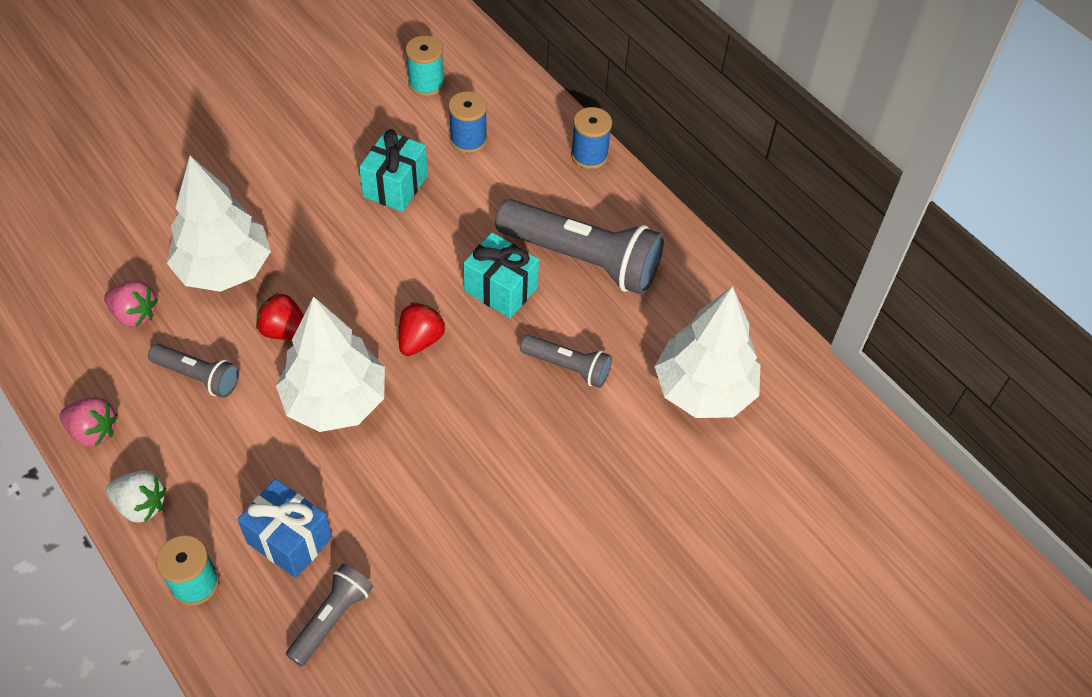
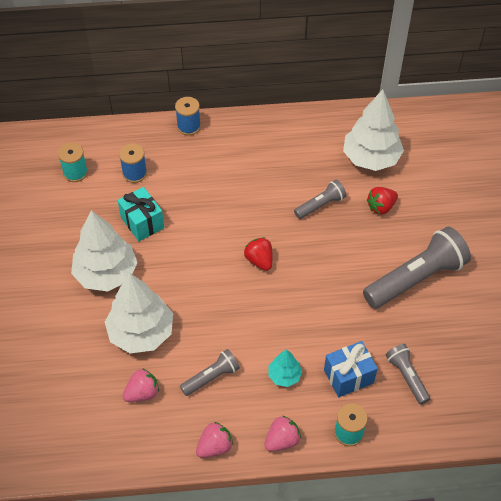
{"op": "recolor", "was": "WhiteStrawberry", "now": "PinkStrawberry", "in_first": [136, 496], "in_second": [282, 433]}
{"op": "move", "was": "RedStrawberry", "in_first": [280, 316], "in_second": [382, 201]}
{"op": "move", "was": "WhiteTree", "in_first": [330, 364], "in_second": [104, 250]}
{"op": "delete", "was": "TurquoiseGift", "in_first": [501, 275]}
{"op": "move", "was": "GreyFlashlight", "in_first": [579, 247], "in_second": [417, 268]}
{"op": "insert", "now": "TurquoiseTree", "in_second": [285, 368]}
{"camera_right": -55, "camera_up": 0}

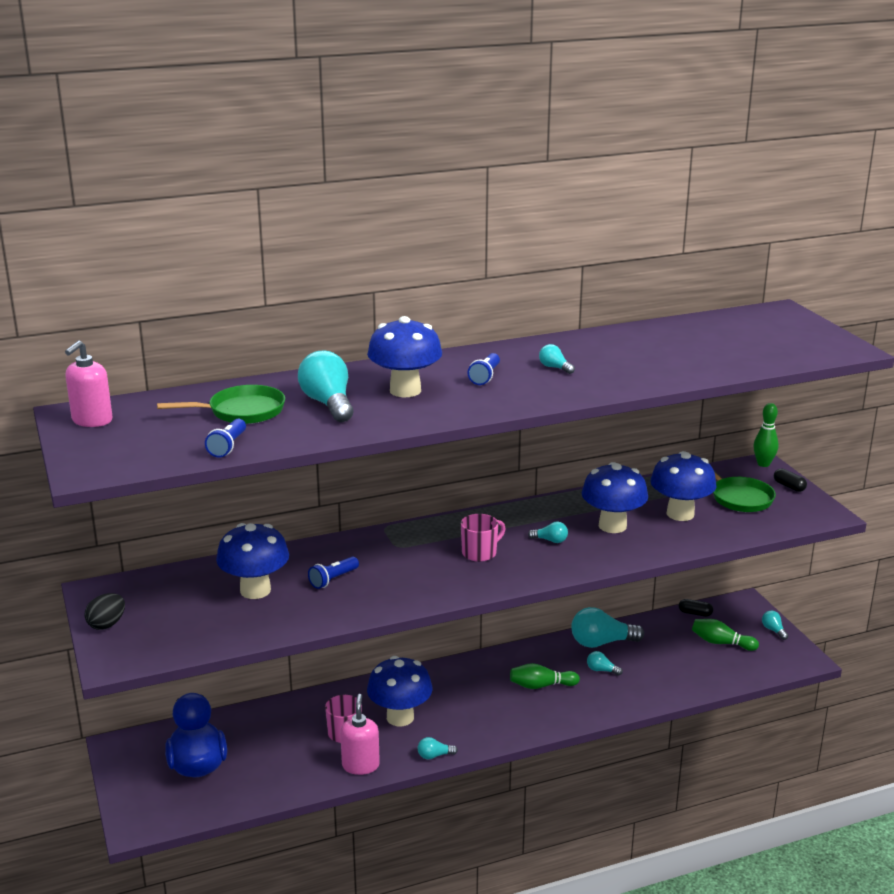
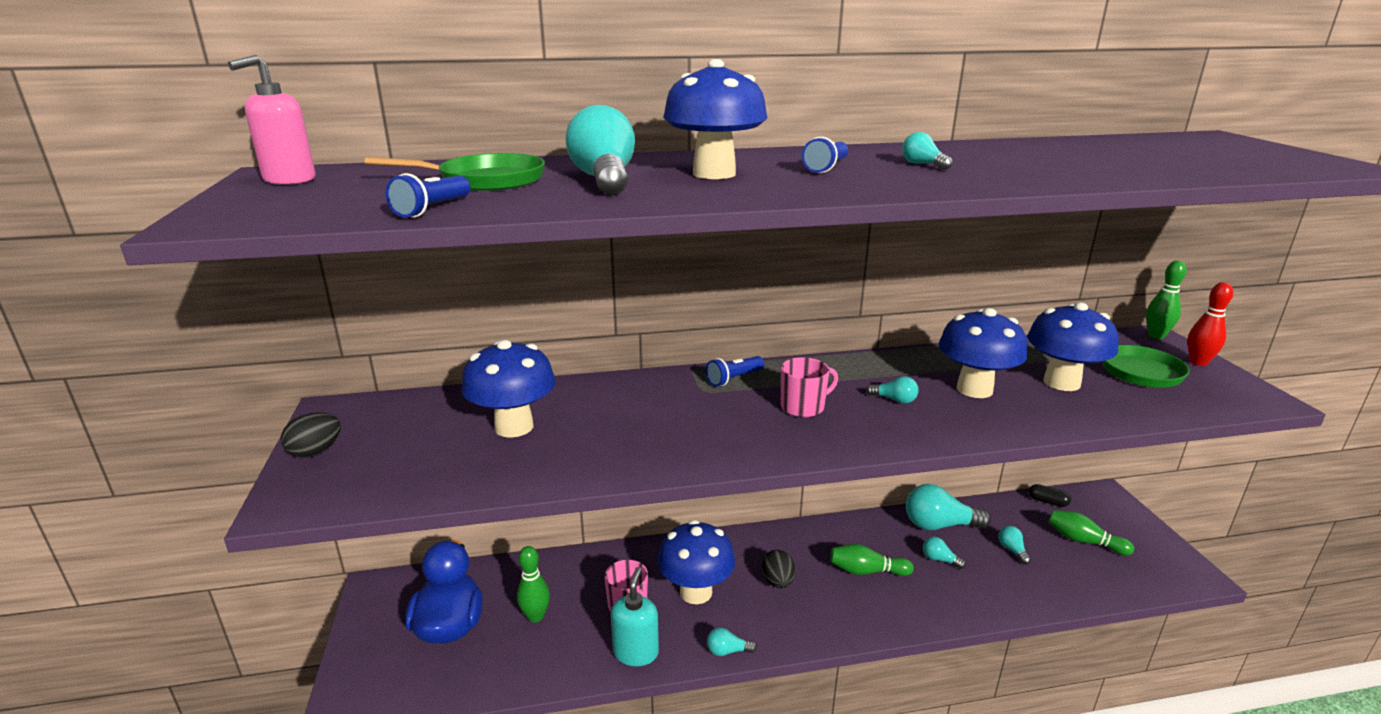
{"op": "move", "was": "BlueFlashlight", "in_first": [333, 572], "in_second": [735, 371]}
{"op": "recolor", "was": "PinkSoapDispenser", "now": "TurquoiseSoapDispenser", "in_first": [360, 734], "in_second": [635, 616]}
{"op": "move", "was": "TurquoiseLightBulb", "in_first": [775, 625], "in_second": [1014, 545]}
{"op": "replace", "was": "BlackCapsule", "now": "RedBowlingPin", "in_first": [790, 480], "in_second": [1210, 324]}
{"op": "insert", "now": "GreenBowlingPin", "in_second": [533, 584]}
{"op": "insert", "now": "BlackEgg", "in_second": [778, 569]}
{"camera_right": 10, "camera_up": 0}

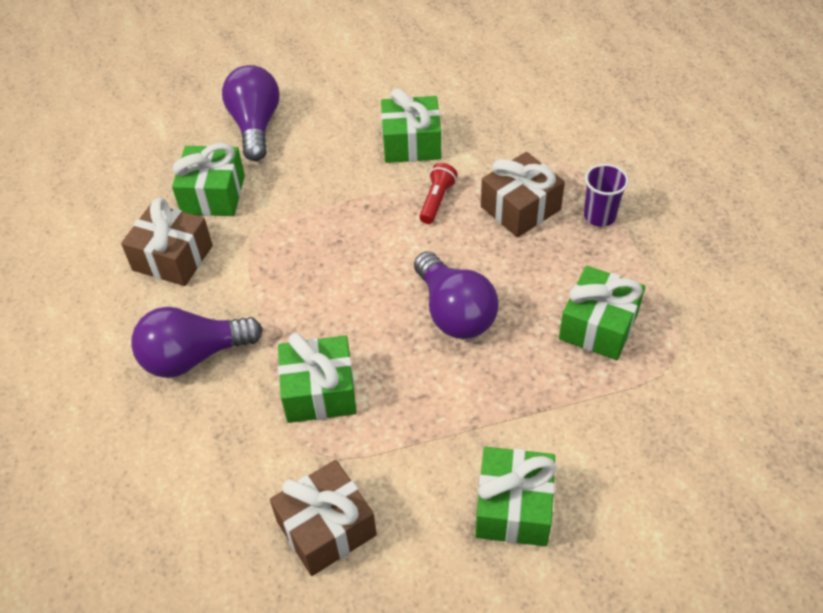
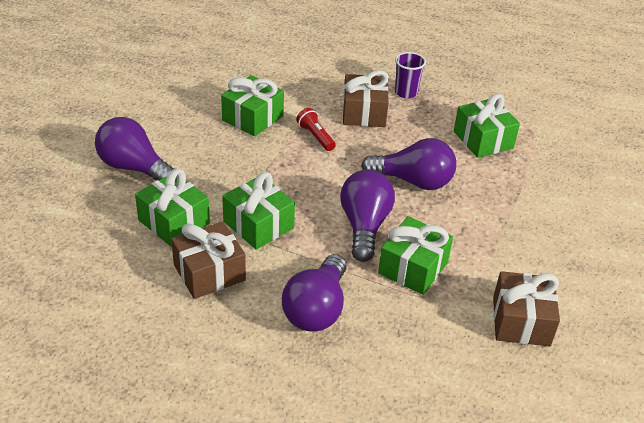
{"op": "move", "was": "GreenGift", "in_first": [515, 496], "in_second": [258, 211]}
{"op": "insert", "now": "PurpleLightBulb", "in_second": [367, 216]}
{"camera_right": -55, "camera_up": -10}

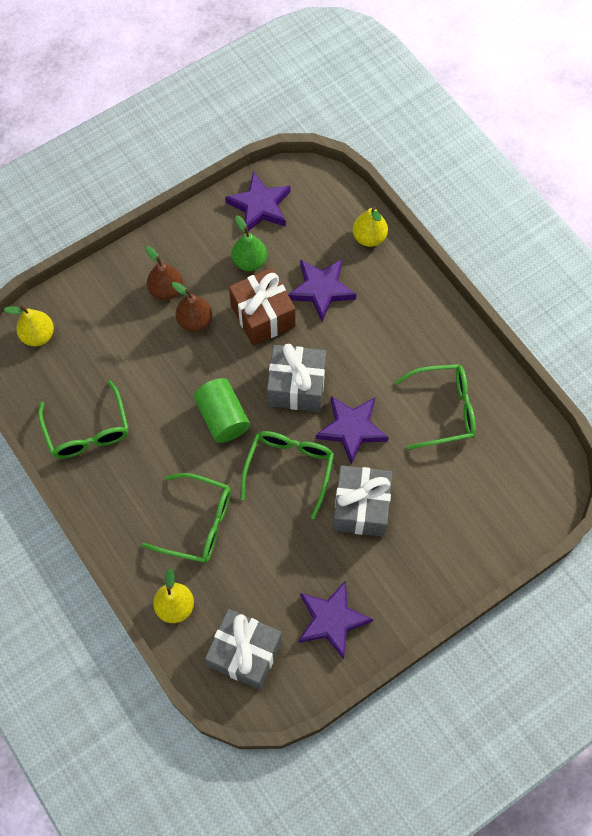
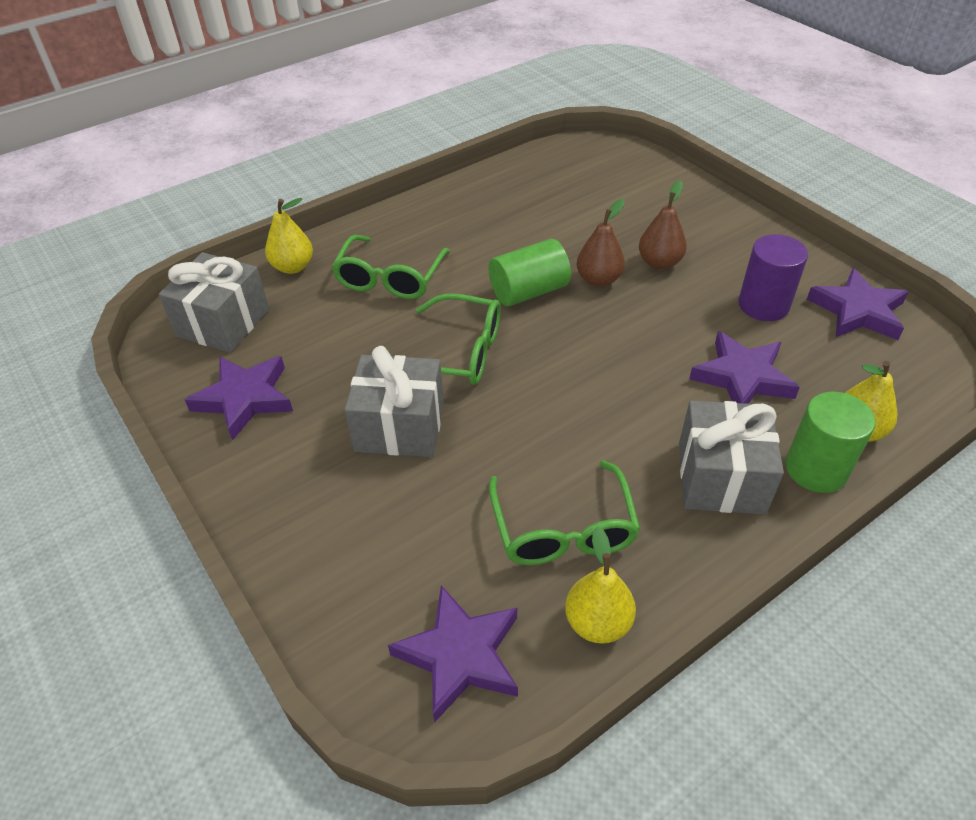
{"op": "move", "was": "YellowPear", "in_first": [29, 326], "in_second": [600, 585]}
{"op": "delete", "was": "GreenGlasses", "in_first": [83, 419]}
{"op": "move", "was": "BrownPear", "in_first": [164, 273], "in_second": [601, 243]}
{"op": "delete", "was": "BrownGift", "in_first": [262, 307]}
{"op": "replace", "was": "GreenPear", "now": "PurpleCylinder", "in_first": [249, 243], "in_second": [773, 277]}
{"op": "move", "was": "GreyGift", "in_first": [296, 378], "in_second": [731, 457]}
{"op": "move", "was": "PurpleStar", "in_first": [352, 430], "in_second": [453, 653]}
{"op": "insert", "now": "GreenCylinder", "in_second": [830, 442]}
{"camera_right": 90, "camera_up": -20}

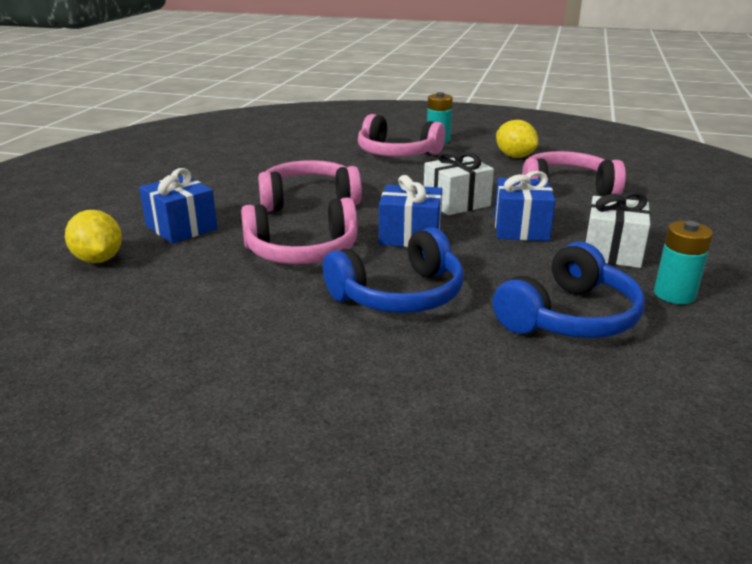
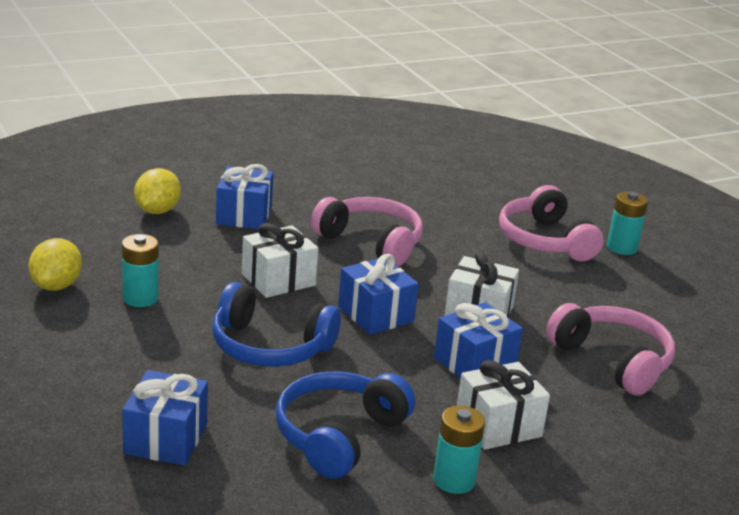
{"op": "replace", "was": "PinkHeadphones", "now": "WhiteGift", "in_first": [299, 231], "in_second": [280, 260]}
{"op": "rotate", "was": "BlueHeadphones", "in_first": [569, 290], "in_second": [345, 425], "clockwise": 120}
{"op": "move", "was": "YellowLemon", "in_first": [517, 139], "in_second": [55, 264]}
{"op": "insert", "now": "TurquoiseBattery", "in_second": [140, 270]}
{"op": "insert", "now": "BlueGift", "in_second": [165, 418]}
{"camera_right": 45, "camera_up": 0}

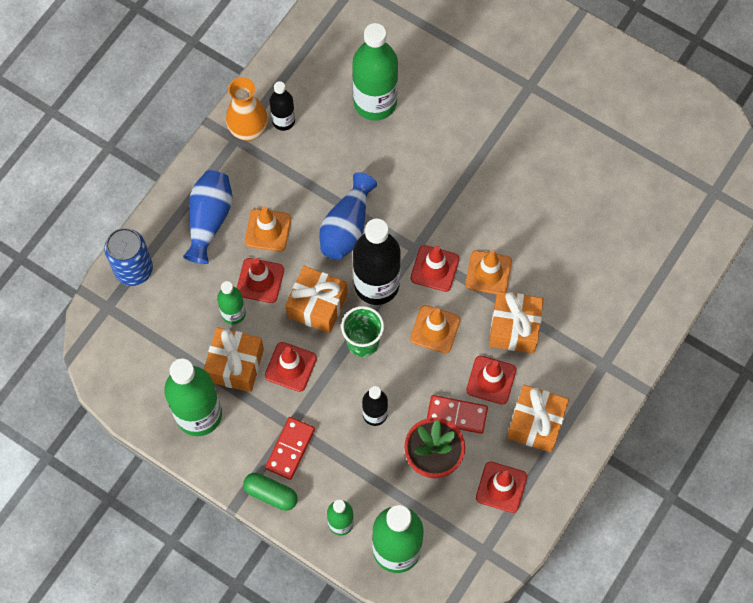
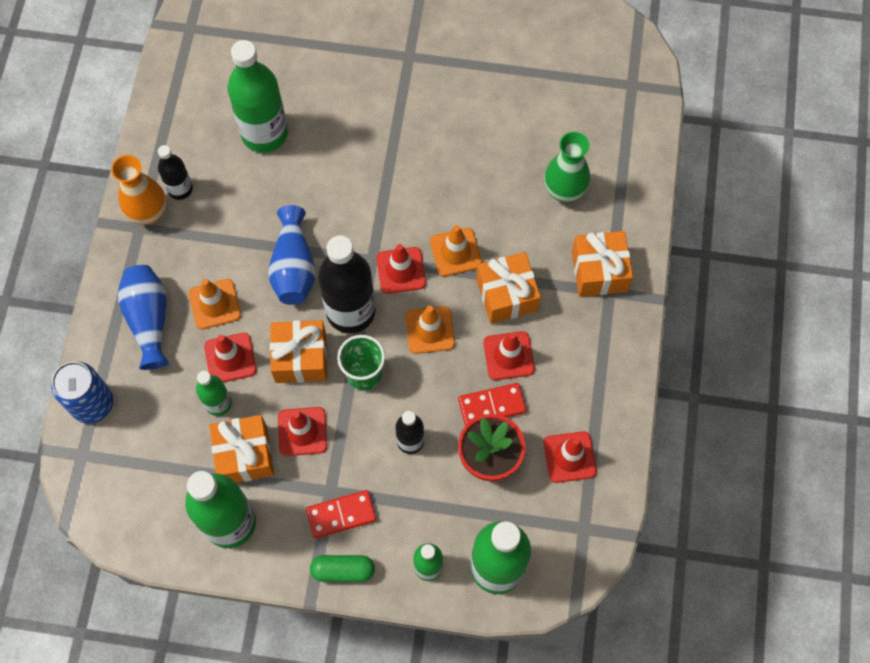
{"op": "rotate", "was": "RedDomino", "in_first": [290, 448], "in_second": [341, 514], "clockwise": 75}
{"op": "move", "was": "OrangeGift", "in_first": [538, 418], "in_second": [602, 264]}
{"op": "insert", "now": "GreenVase", "in_second": [567, 167]}
{"camera_right": -25, "camera_up": 0}

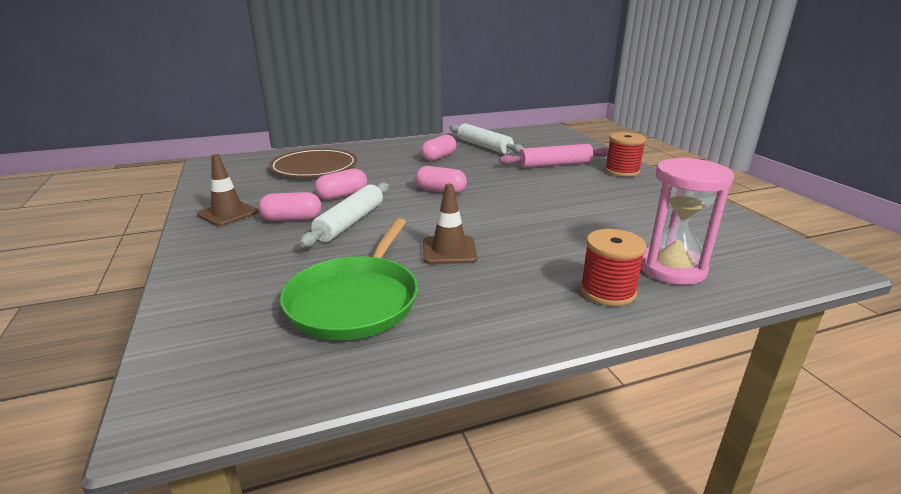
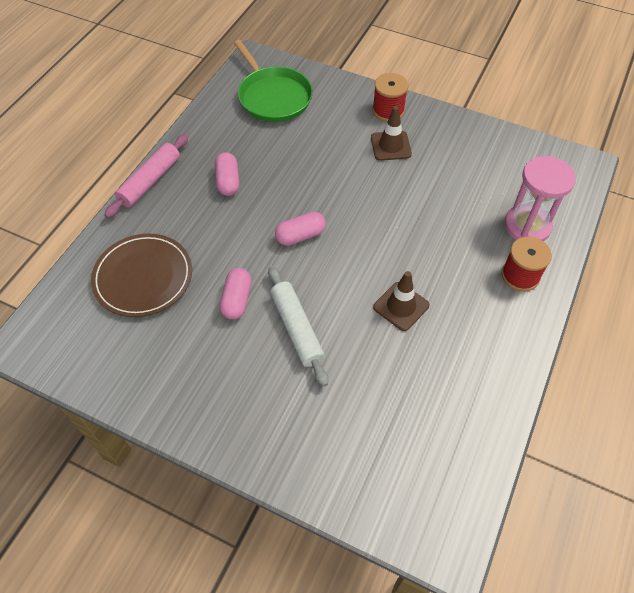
{"op": "move", "was": "BrownTrafficCone", "in_first": [227, 190], "in_second": [391, 133]}
{"op": "delete", "was": "PinkCapsule", "in_first": [290, 206]}
{"op": "move", "was": "GreenPan", "in_first": [349, 279], "in_second": [273, 81]}
{"op": "delete", "was": "WhiteRollingPin", "in_first": [486, 138]}
{"op": "move", "was": "PinkRollingPin", "in_first": [554, 156], "in_second": [146, 176]}
{"camera_right": -45, "camera_up": 30}

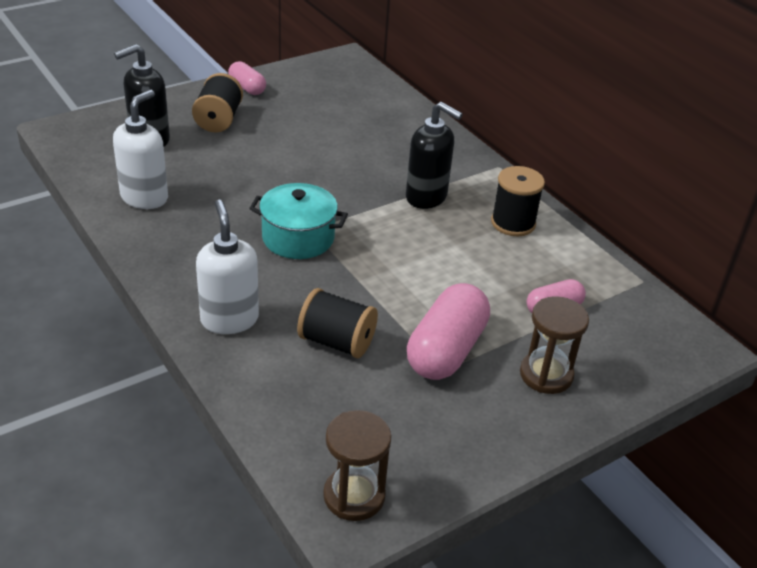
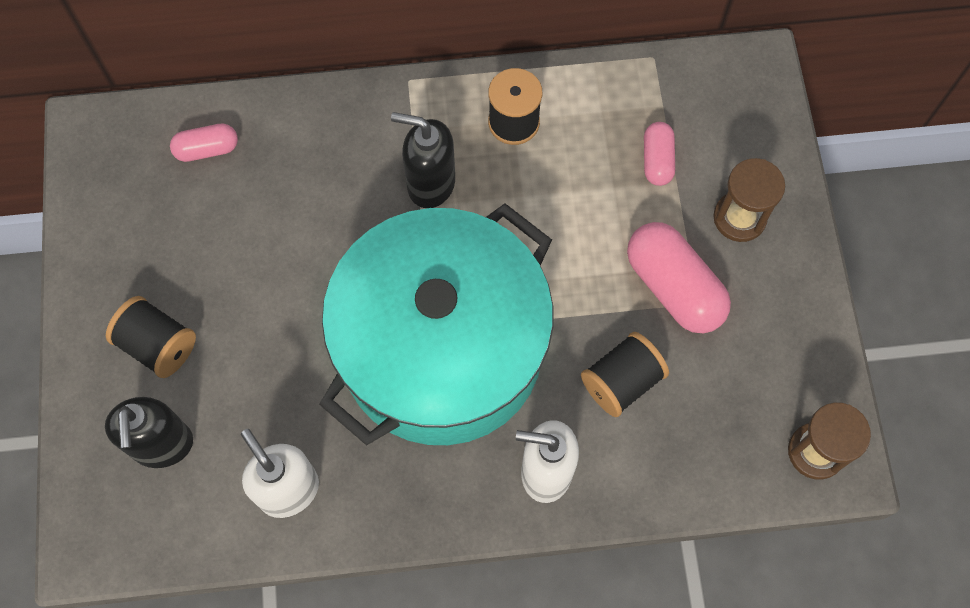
{"op": "move", "was": "PinkCapsule", "in_first": [247, 78], "in_second": [204, 143]}
{"op": "resize", "was": "TurquoisePot", "in_first": [298, 221], "in_second": [436, 325], "ratio": 2.35}
{"op": "rotate", "was": "BlackSoapDispenser", "in_first": [434, 155], "in_second": [423, 160], "clockwise": -135}
{"camera_right": -60, "camera_up": 30}

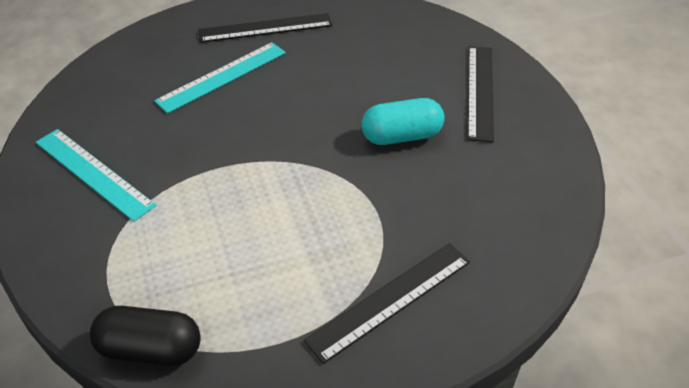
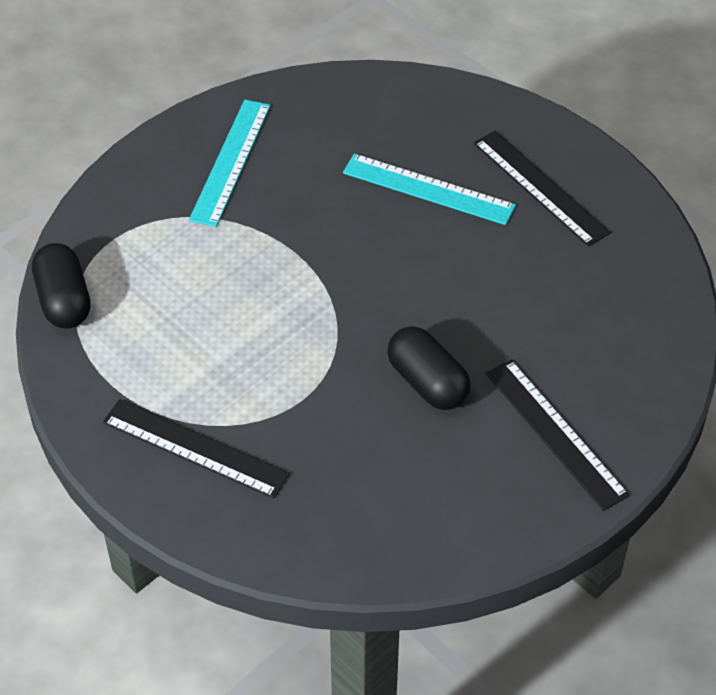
{"op": "recolor", "was": "TurquoiseCapsule", "now": "BlackCapsule", "in_first": [403, 121], "in_second": [429, 368]}
{"op": "rotate", "was": "BlackRuler", "in_first": [481, 94], "in_second": [558, 435], "clockwise": 75}
{"camera_right": 65, "camera_up": 5}

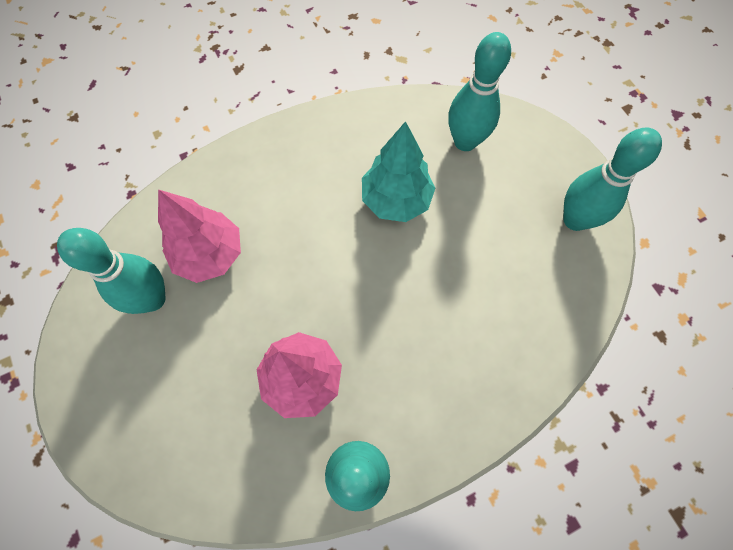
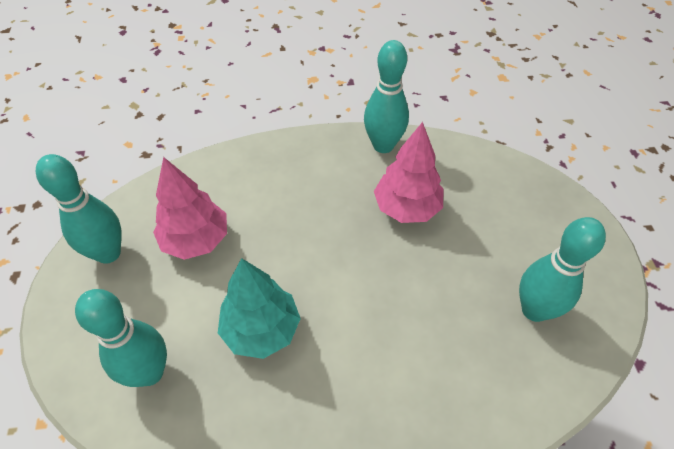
{"op": "move", "was": "PinkTree", "in_first": [199, 236], "in_second": [190, 208]}
{"camera_right": -160, "camera_up": -15}

